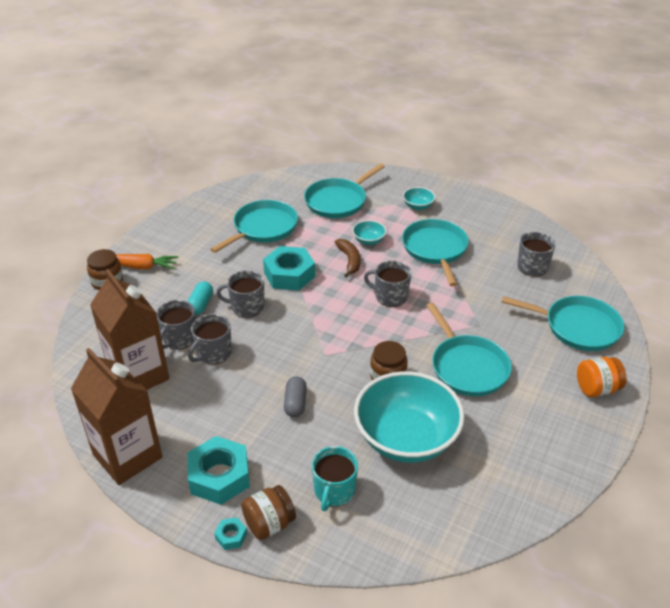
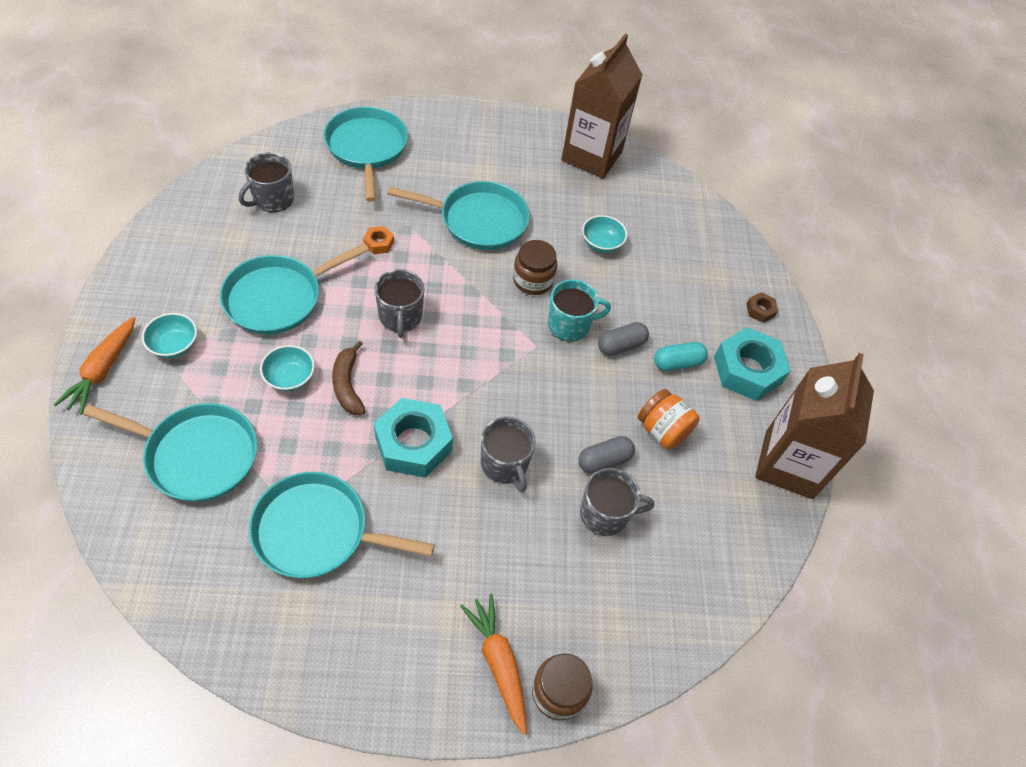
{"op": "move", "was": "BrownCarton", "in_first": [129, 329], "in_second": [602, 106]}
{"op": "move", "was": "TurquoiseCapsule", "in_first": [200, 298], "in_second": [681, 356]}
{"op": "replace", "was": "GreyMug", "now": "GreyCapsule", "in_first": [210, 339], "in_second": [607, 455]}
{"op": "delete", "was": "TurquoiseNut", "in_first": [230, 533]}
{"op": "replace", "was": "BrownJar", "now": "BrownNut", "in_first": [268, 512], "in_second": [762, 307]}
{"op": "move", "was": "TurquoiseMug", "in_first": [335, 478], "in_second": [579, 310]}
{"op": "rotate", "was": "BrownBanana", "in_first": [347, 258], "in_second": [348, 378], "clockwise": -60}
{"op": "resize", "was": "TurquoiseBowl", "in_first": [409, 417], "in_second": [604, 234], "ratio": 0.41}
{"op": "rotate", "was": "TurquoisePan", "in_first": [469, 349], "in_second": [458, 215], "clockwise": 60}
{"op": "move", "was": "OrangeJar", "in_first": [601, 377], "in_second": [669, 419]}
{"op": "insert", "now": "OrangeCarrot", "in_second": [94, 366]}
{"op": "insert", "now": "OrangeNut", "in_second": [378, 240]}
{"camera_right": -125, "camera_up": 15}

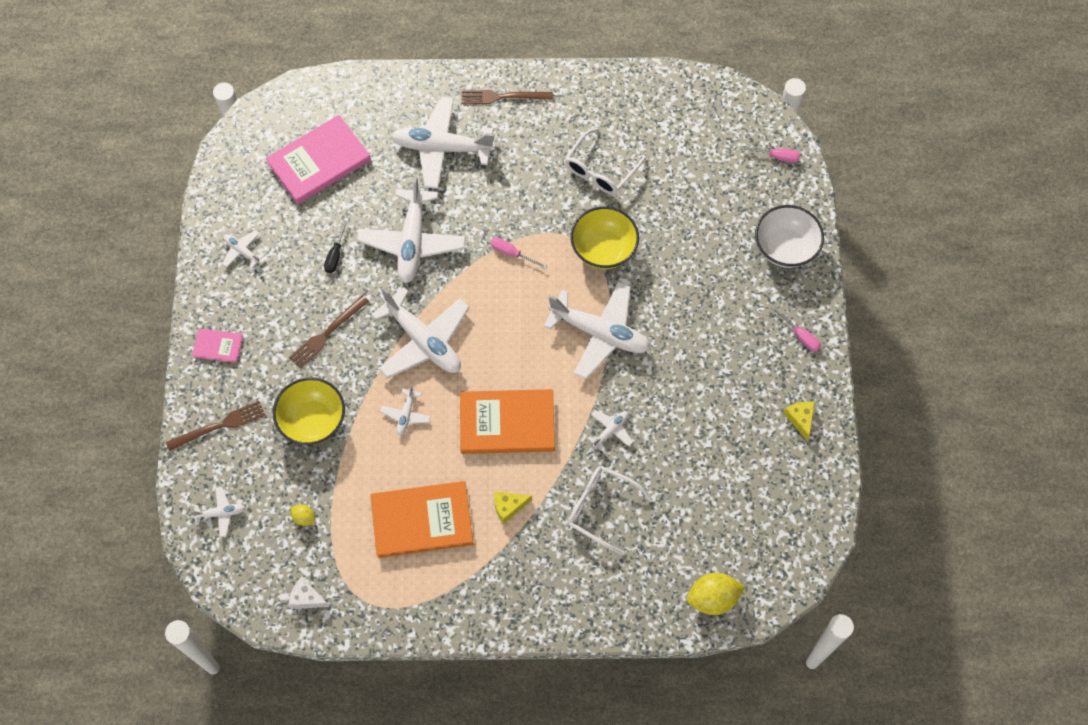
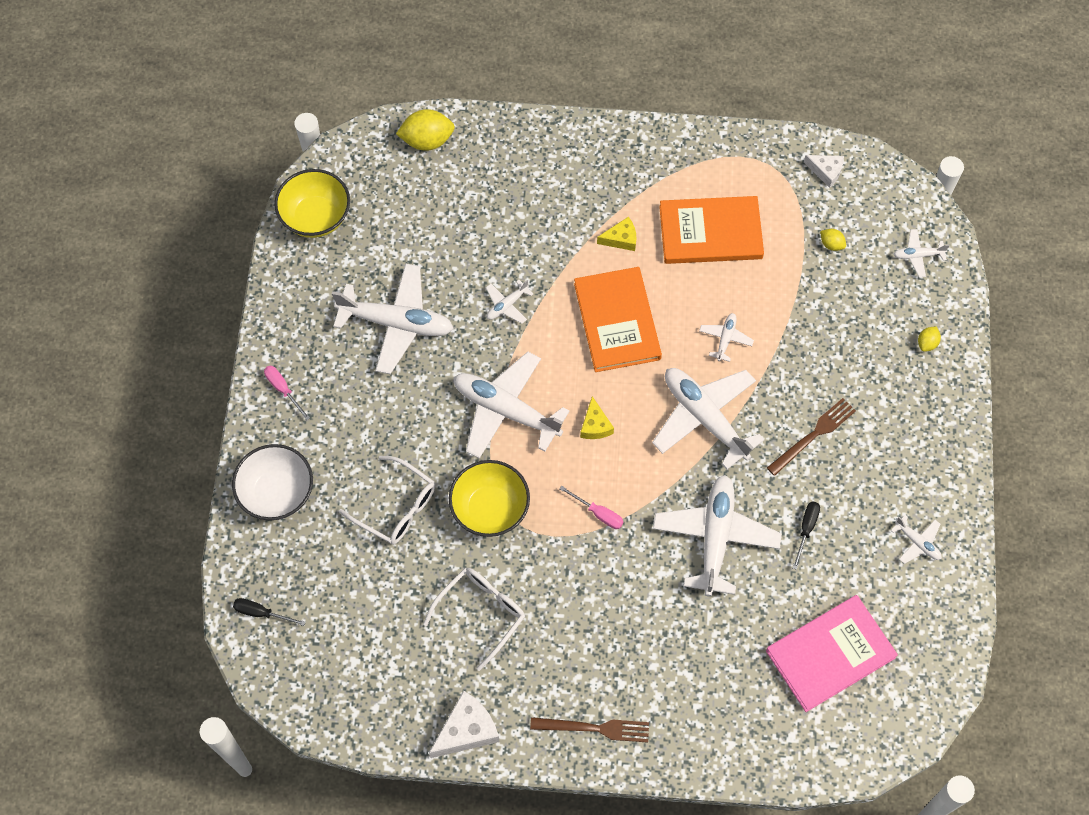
{"op": "replace", "was": "BrownFork", "now": "YellowLemon", "in_first": [215, 426], "in_second": [929, 339]}
{"op": "delete", "was": "PinkBook", "in_first": [217, 346]}
{"op": "move", "was": "YellowBowl", "in_first": [309, 411], "in_second": [312, 203]}
{"op": "move", "was": "WhitePlane", "in_first": [443, 143], "in_second": [393, 318]}
{"op": "rotate", "was": "OrangeBook", "in_first": [507, 421], "in_second": [618, 319], "clockwise": 75}
{"op": "move", "was": "WhiteGlasses", "in_first": [610, 510], "in_second": [387, 500]}
{"op": "recolor", "was": "PinkScrewdriver", "now": "BlackScrewdriver", "in_first": [770, 154], "in_second": [269, 612]}
{"op": "move", "was": "YellowCheese", "in_first": [799, 421], "in_second": [597, 417]}
{"op": "insert", "now": "WhiteCheese", "in_second": [464, 724]}
{"camera_right": -175, "camera_up": 0}

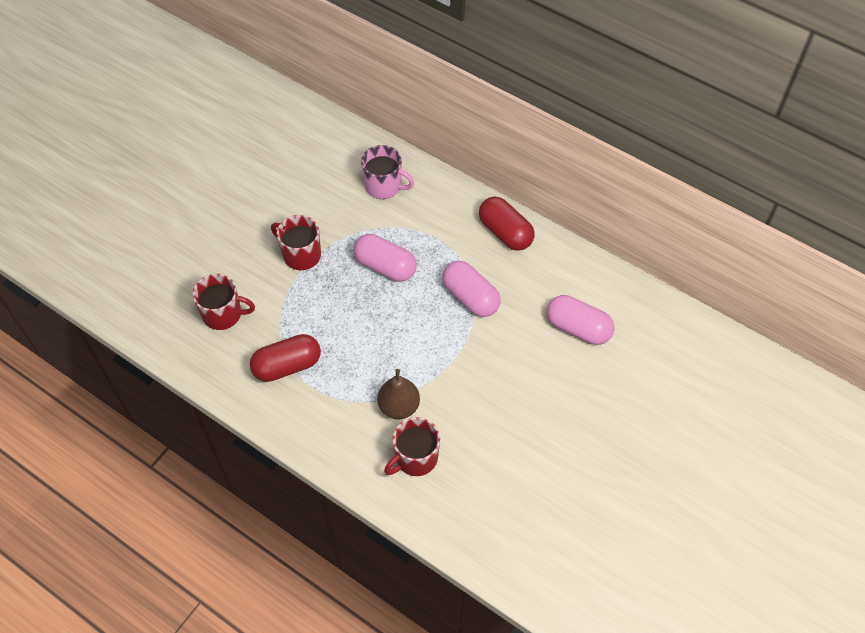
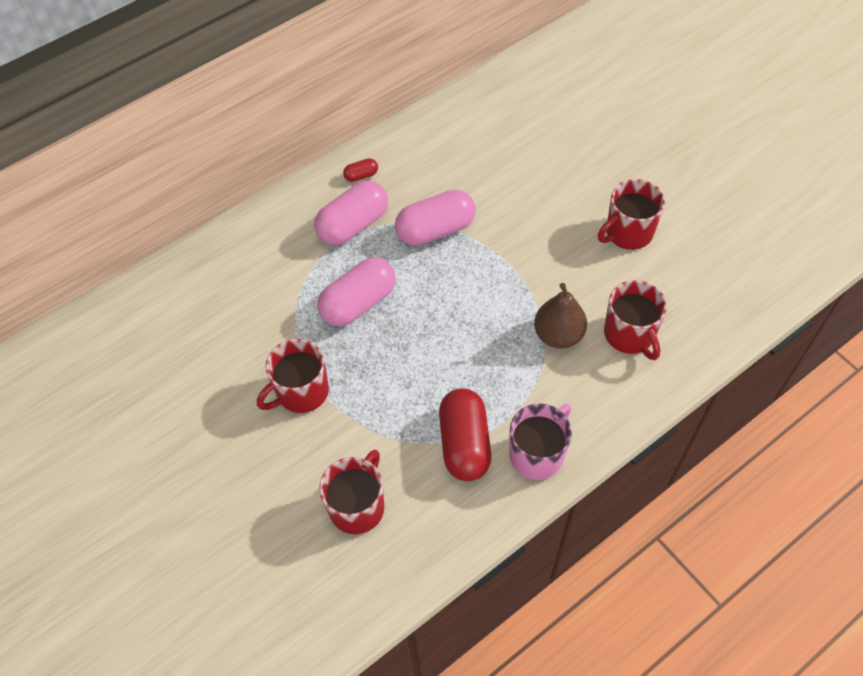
{"op": "move", "was": "PinkMug", "in_first": [387, 172], "in_second": [540, 441]}
{"op": "resize", "was": "RedCapsule", "in_first": [507, 224], "in_second": [360, 170], "ratio": 0.45}
{"op": "move", "was": "PinkCapsule", "in_first": [580, 320], "in_second": [351, 212]}
{"op": "insert", "now": "RedMug", "in_second": [631, 214]}
{"camera_right": -70, "camera_up": 0}

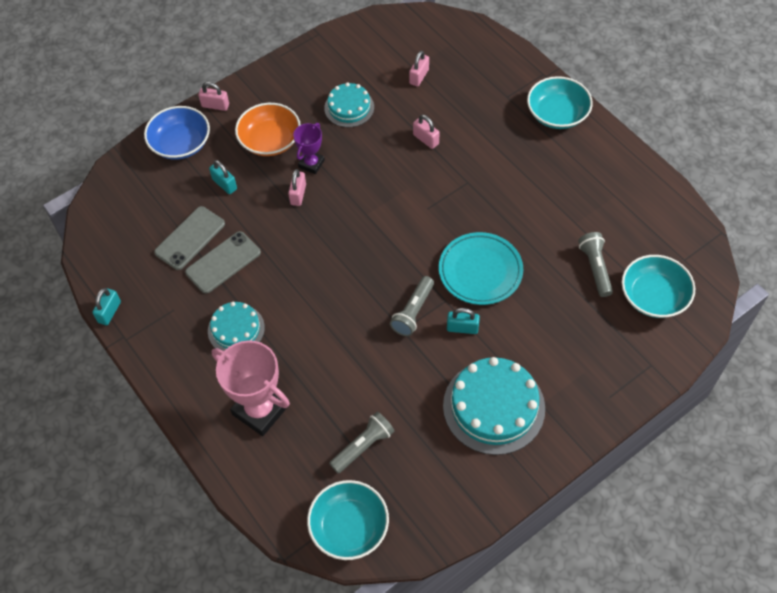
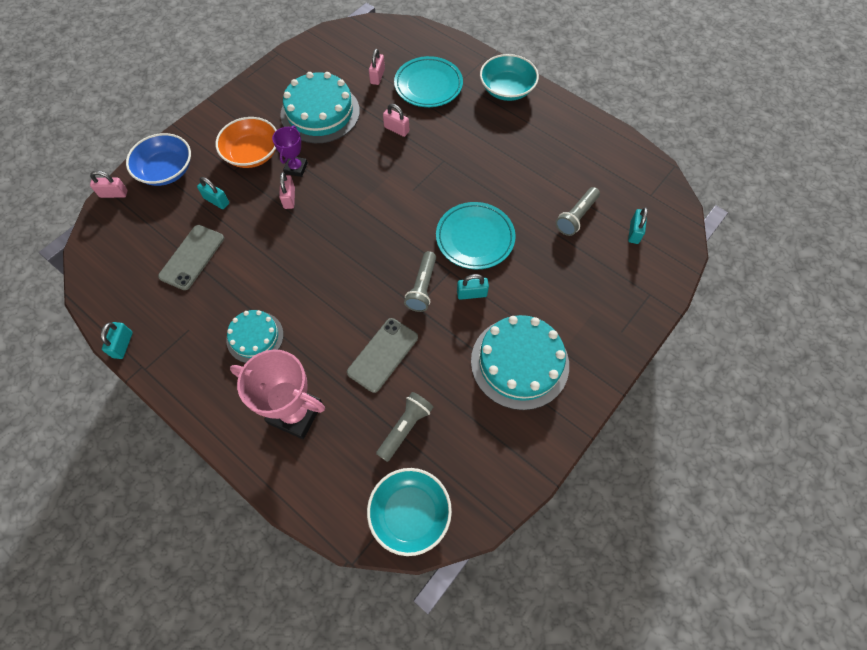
{"op": "move", "was": "GreyPhone", "in_first": [223, 262], "in_second": [382, 355]}
{"op": "move", "was": "PinkPadlock", "in_first": [213, 96], "in_second": [109, 184]}
{"op": "resize", "was": "TurquoiseCake", "in_first": [349, 104], "in_second": [320, 107], "ratio": 1.7}
{"op": "rotate", "was": "GreyFlashlight", "in_first": [595, 264], "in_second": [578, 211], "clockwise": -120}
{"op": "replace", "was": "TurquoiseBowl", "now": "TurquoisePadlock", "in_first": [658, 286], "in_second": [638, 225]}
{"op": "insert", "now": "TurquoisePlate", "in_second": [428, 81]}
{"camera_right": -15, "camera_up": 5}

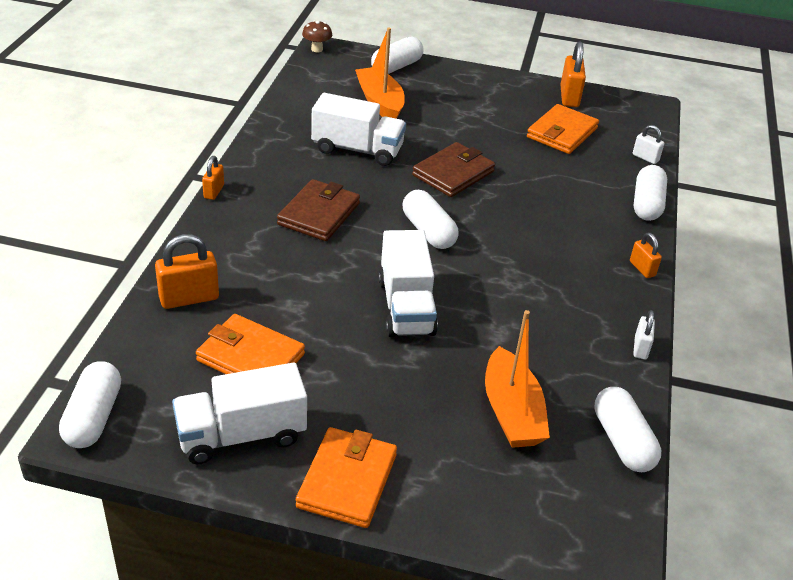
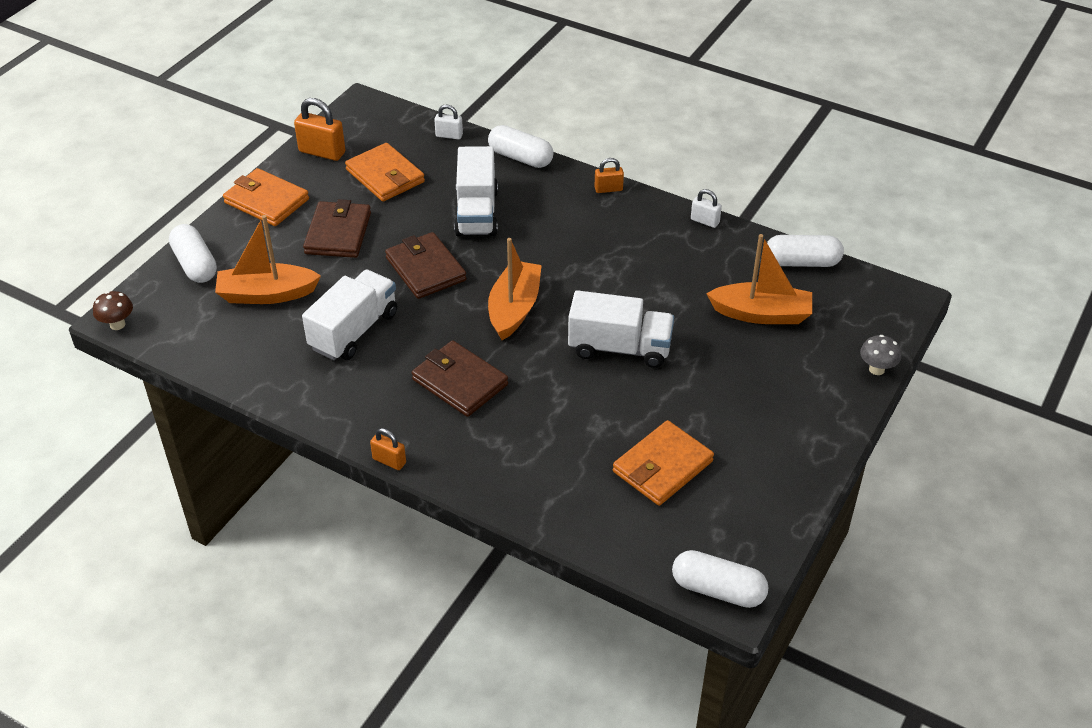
{"op": "delete", "was": "OrangePadlock", "in_first": [187, 271]}
{"op": "move", "was": "WhiteTruck", "in_first": [239, 413], "in_second": [476, 191]}
{"op": "move", "was": "OrangeWallet", "in_first": [346, 477], "in_second": [266, 197]}
{"op": "replace", "was": "WhiteCapsule", "now": "OrangeBoat", "in_first": [431, 219], "in_second": [515, 289]}
{"op": "rotate", "was": "WhitePadlock", "in_first": [648, 144], "in_second": [448, 122], "clockwise": 45}
{"op": "insert", "now": "BrownWallet", "in_second": [337, 228]}
{"op": "insert", "now": "GreyMushroom", "in_second": [880, 355]}
{"camera_right": -70, "camera_up": 5}

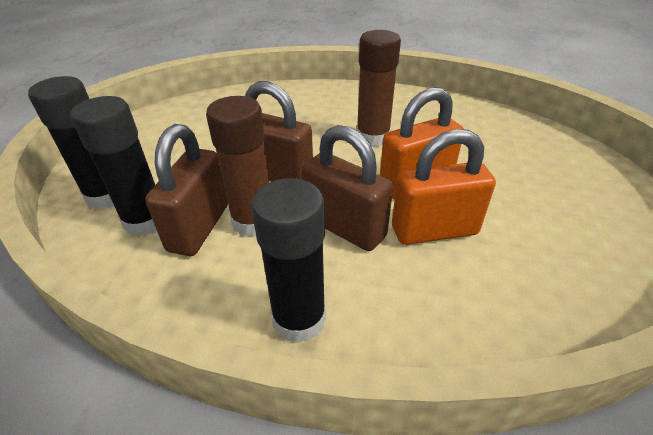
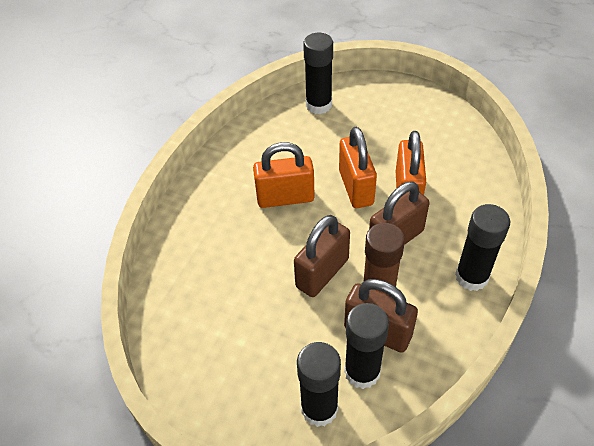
{"op": "replace", "was": "BrownGlueStick", "now": "OrangePadlock", "in_first": [378, 88], "in_second": [284, 175]}
{"op": "insert", "now": "BlackGlueStick", "in_second": [318, 73]}
{"camera_right": -75, "camera_up": 10}

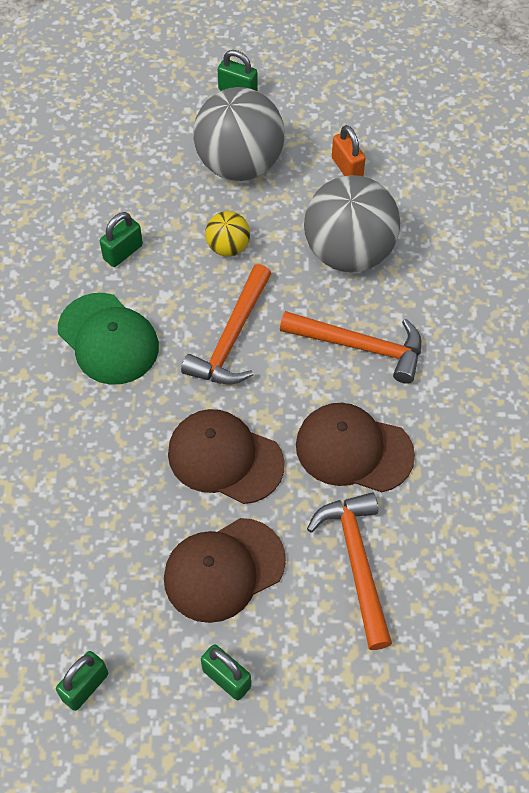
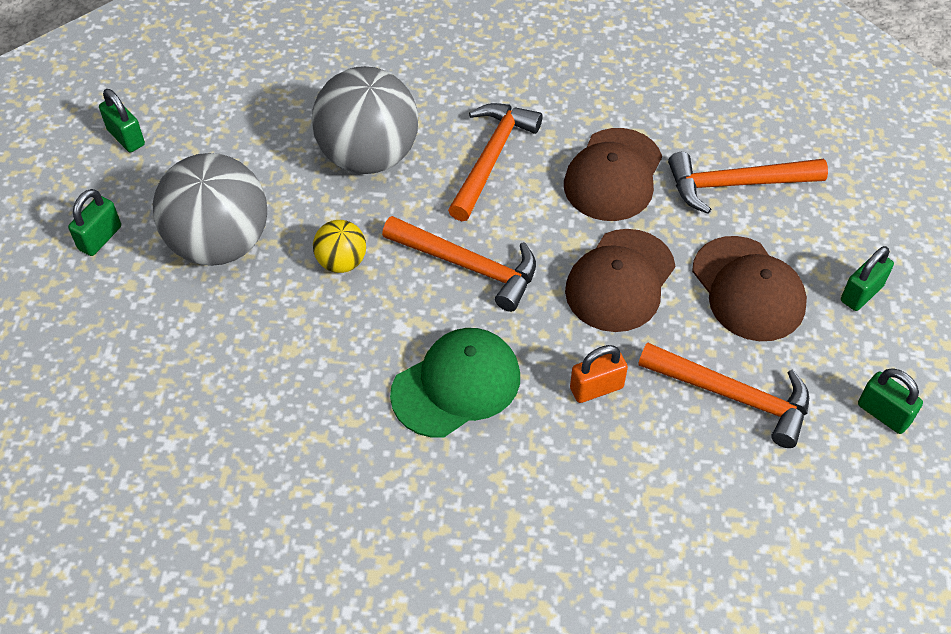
{"op": "move", "was": "GreenPadlock", "in_first": [121, 239], "in_second": [122, 120]}
{"op": "move", "was": "OrangePadlock", "in_first": [349, 150], "in_second": [599, 374]}
{"op": "insert", "now": "OrangeHammer", "in_second": [723, 395]}
{"camera_right": -85, "camera_up": -5}

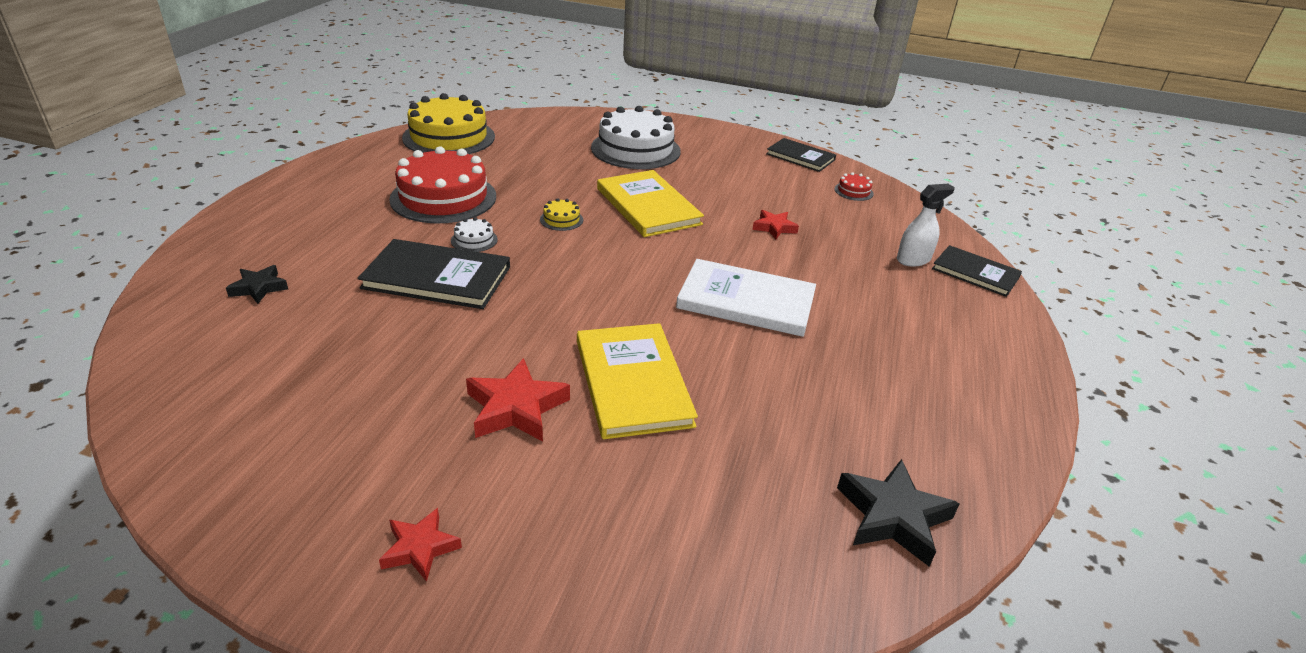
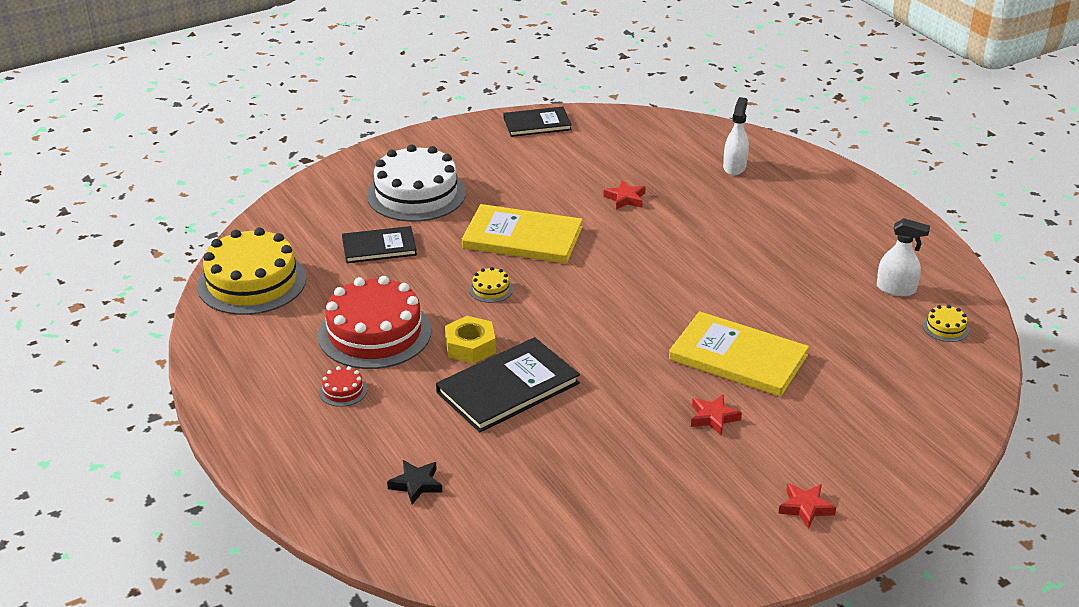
{"op": "replace", "was": "WhiteCake", "now": "YellowNut", "in_first": [474, 234], "in_second": [470, 340]}
{"op": "resize", "was": "RedStar", "in_first": [518, 400], "in_second": [716, 415], "ratio": 0.61}
{"op": "delete", "was": "WhiteBook", "in_first": [746, 298]}
{"op": "move", "was": "RedCake", "in_first": [854, 186], "in_second": [343, 386]}
{"op": "replace", "was": "BlackStar", "now": "YellowCake", "in_first": [898, 513], "in_second": [946, 323]}
{"op": "move", "was": "BlackBook", "in_first": [977, 271], "in_second": [379, 244]}
{"op": "insert", "now": "WhiteSprayBottle", "in_second": [903, 257]}
{"camera_right": -45, "camera_up": 0}

